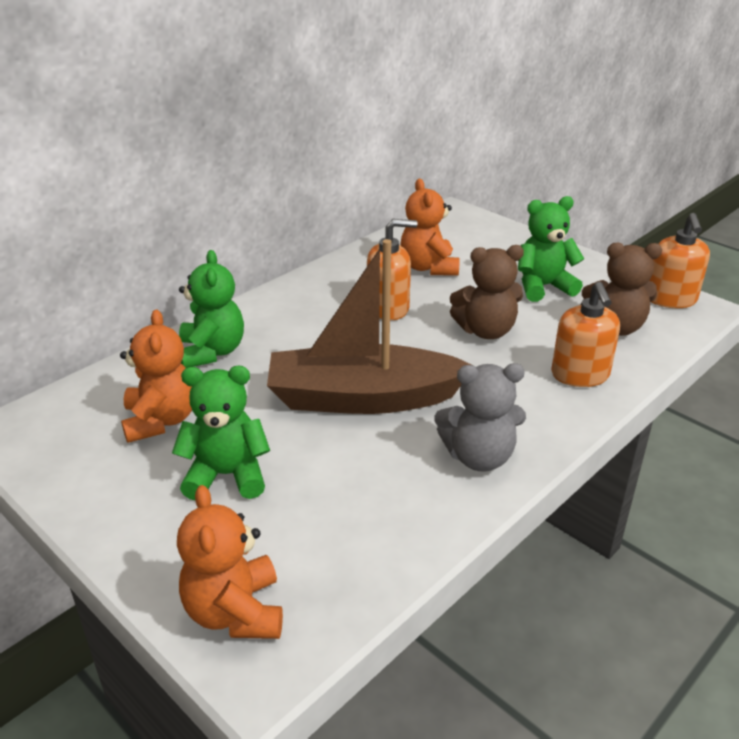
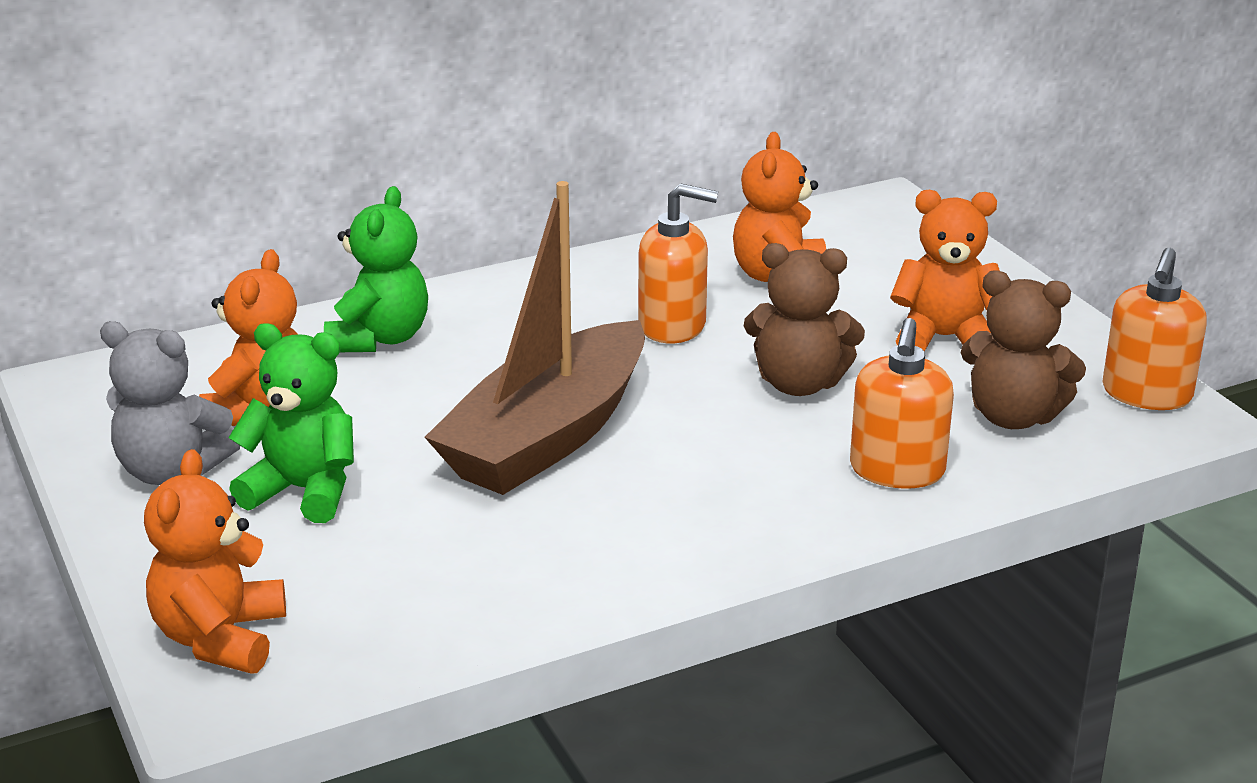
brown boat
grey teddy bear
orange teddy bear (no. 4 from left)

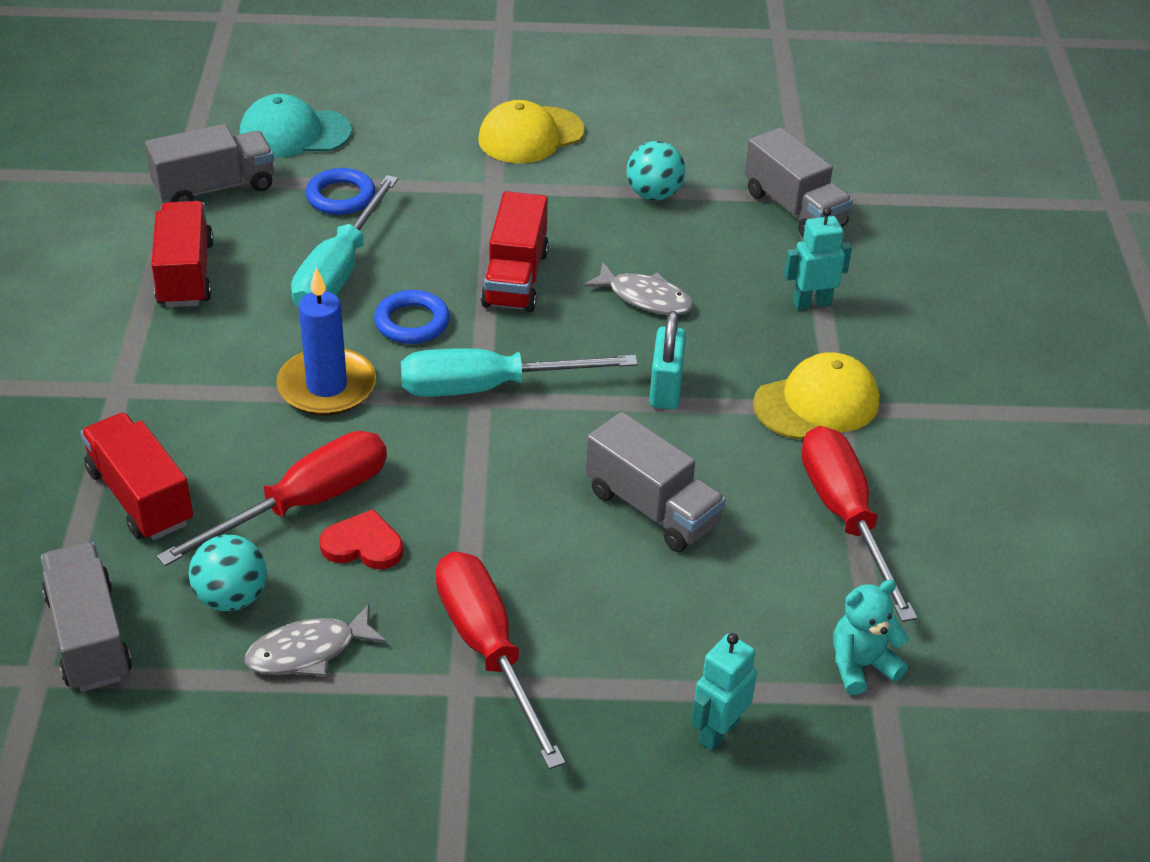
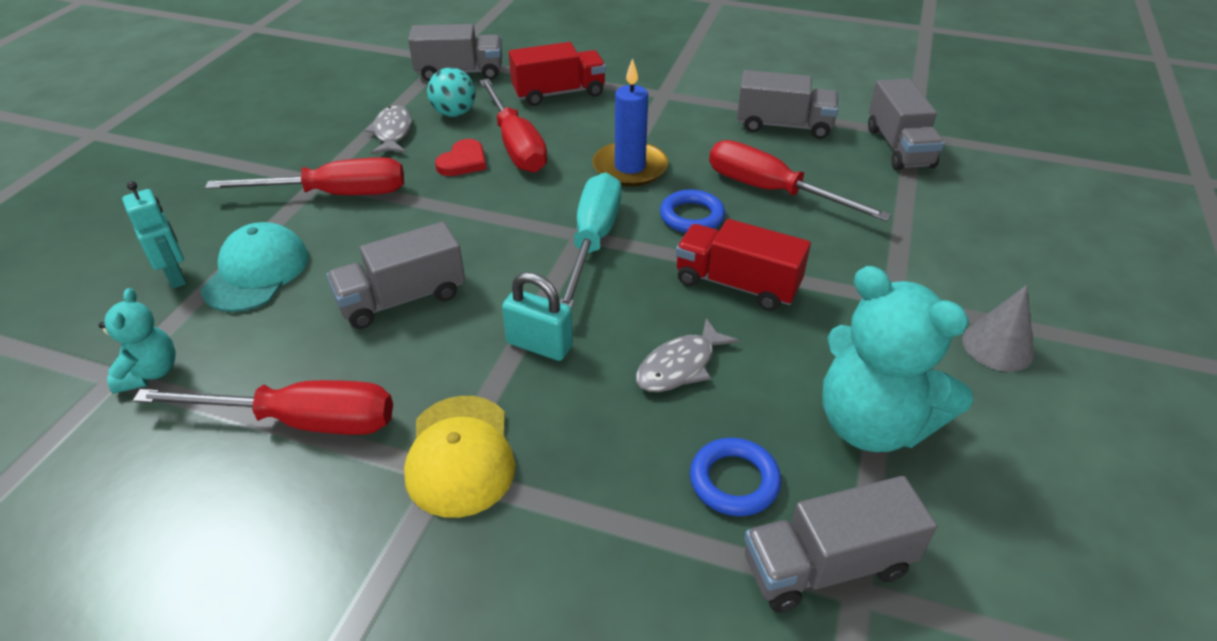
grey truck (no. 3 from left)
turquoise cap
red screwdriver (no. 4 from left)
blue ring (no. 2 from left)
grey cone
turquoise teddy bear (no. 2 from left)
turquoise robot (no. 2 from left in the first image)

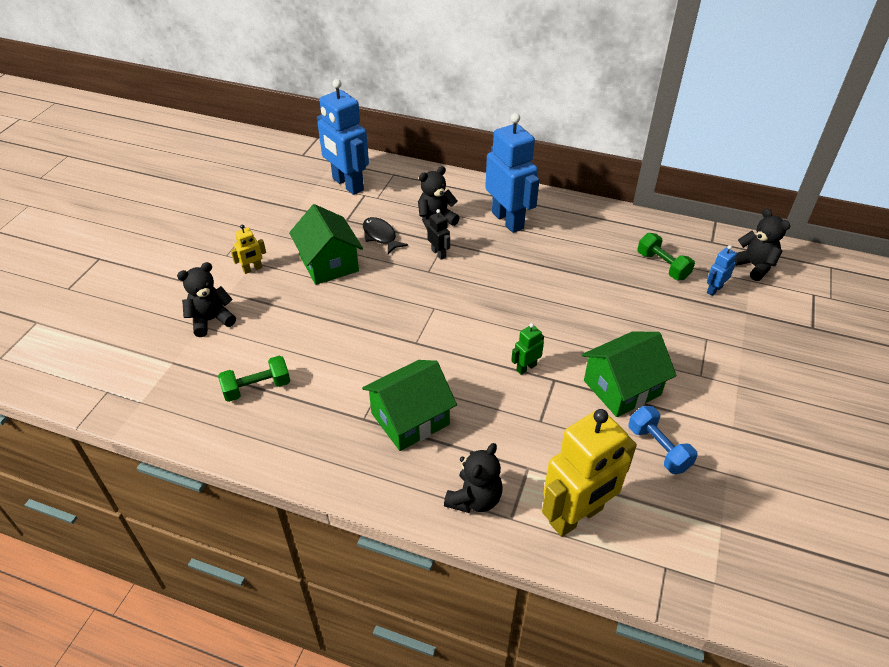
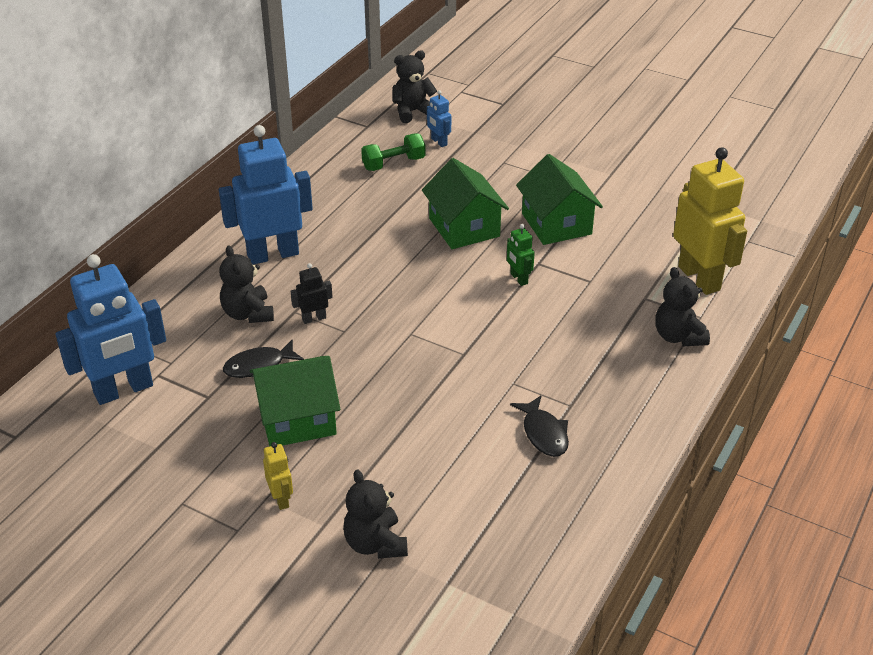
green dumbbell (no. 1 from left in the first image)
green house (no. 2 from left)
black teddy bear (no. 4 from left)
blue dumbbell
black fish (no. 2 from left)

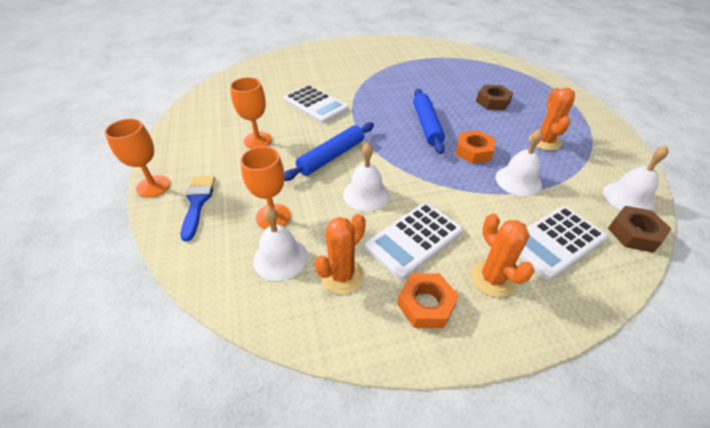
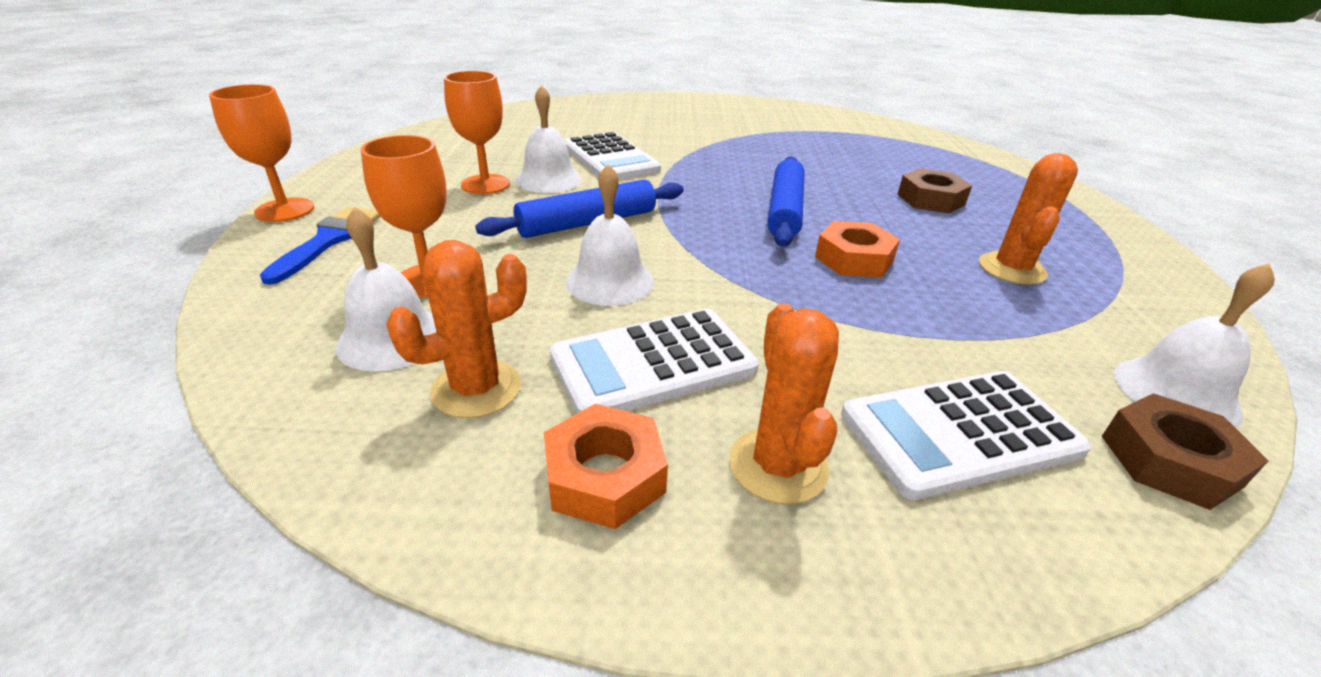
white bell (no. 2 from left)

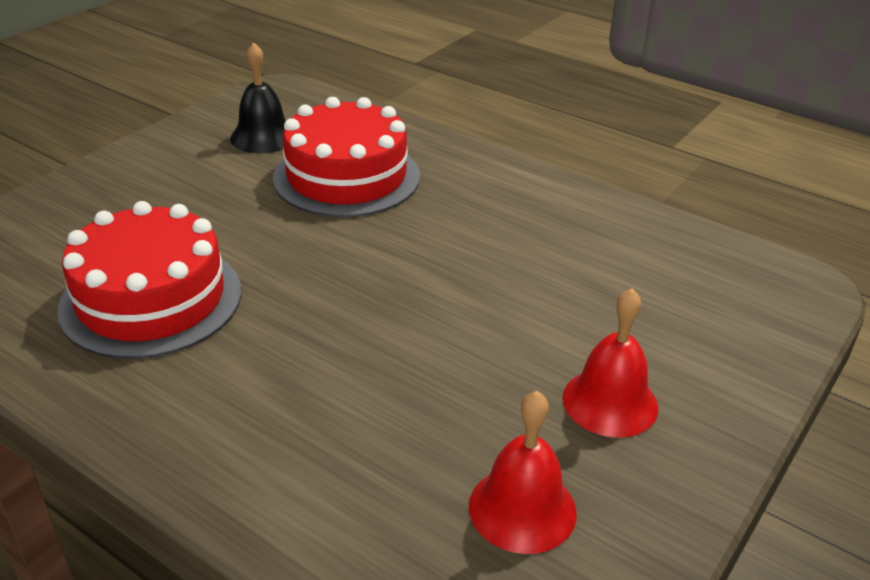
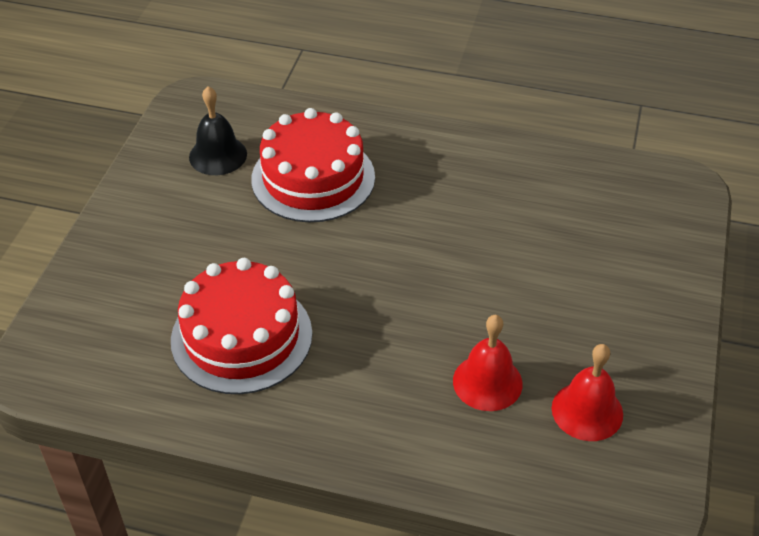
red bell (no. 1 from left)

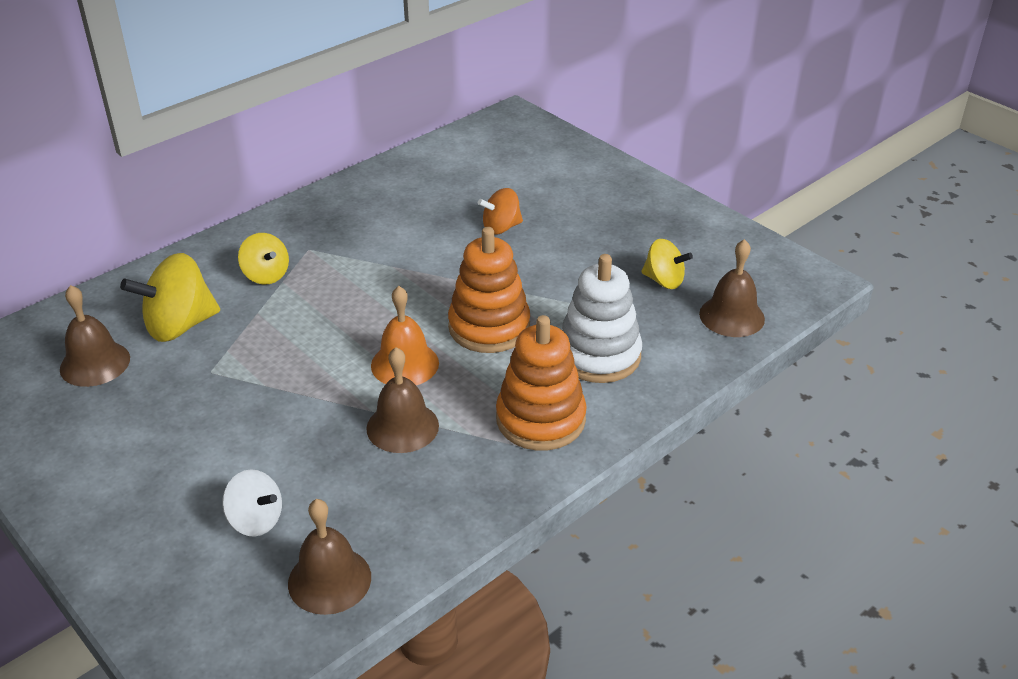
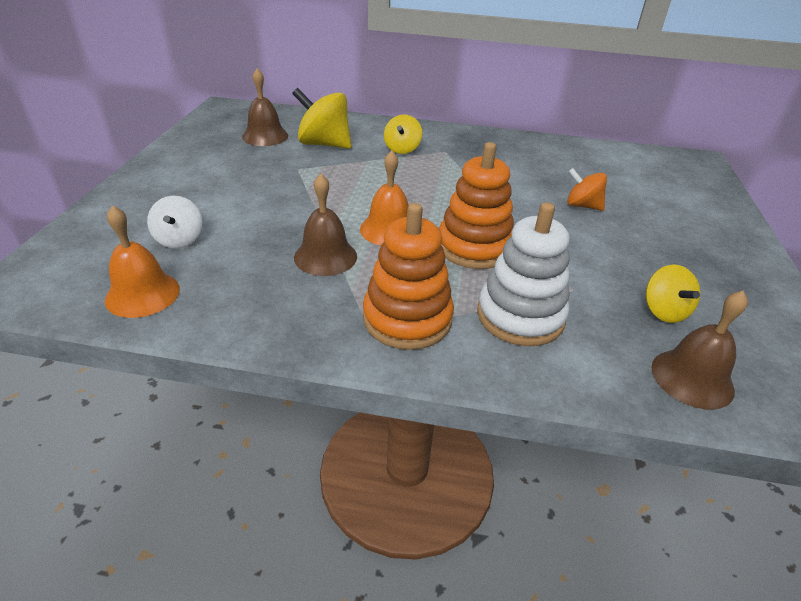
orange bell (no. 1 from left)

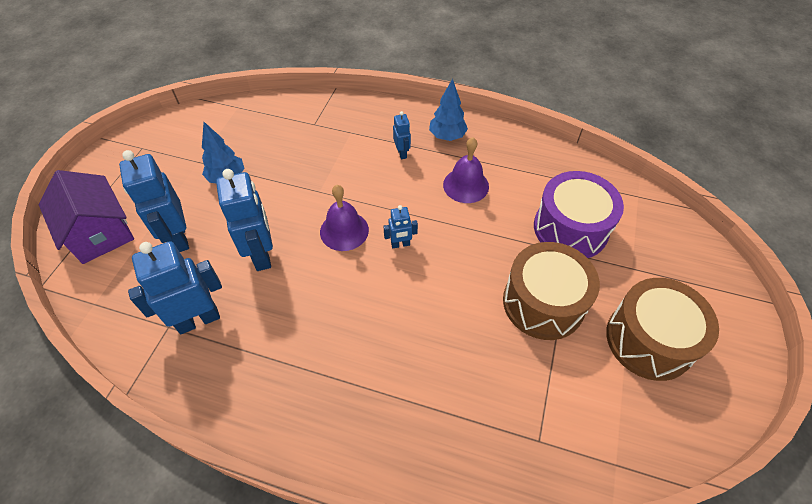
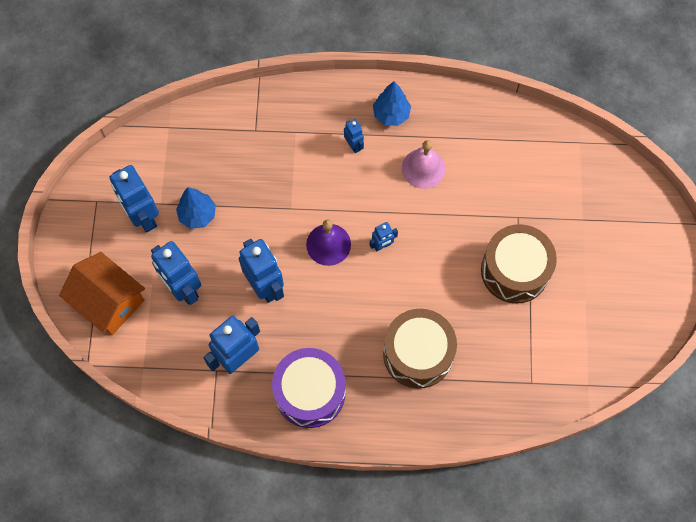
orange house
pink bell
purple drum
brown drum (no. 1 from left)
blue robot (no. 1 from left)

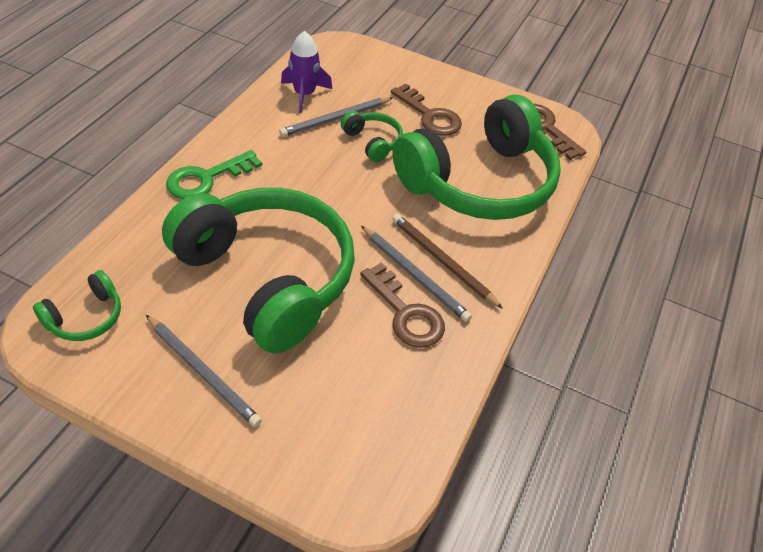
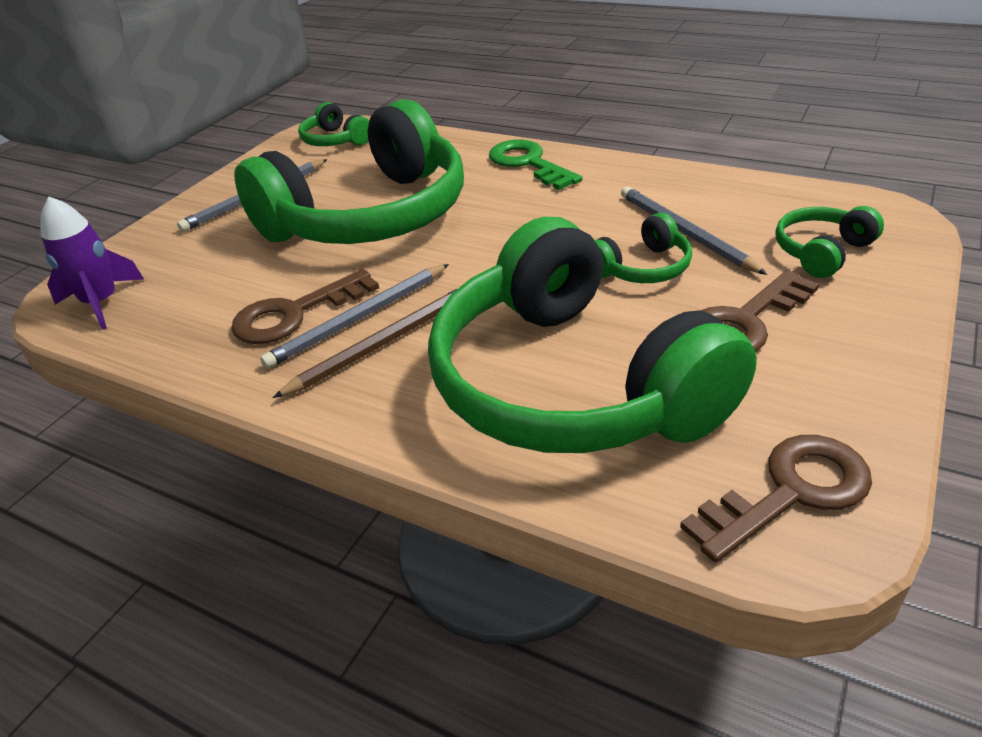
purple rocket
green headphones (no. 5 from left)

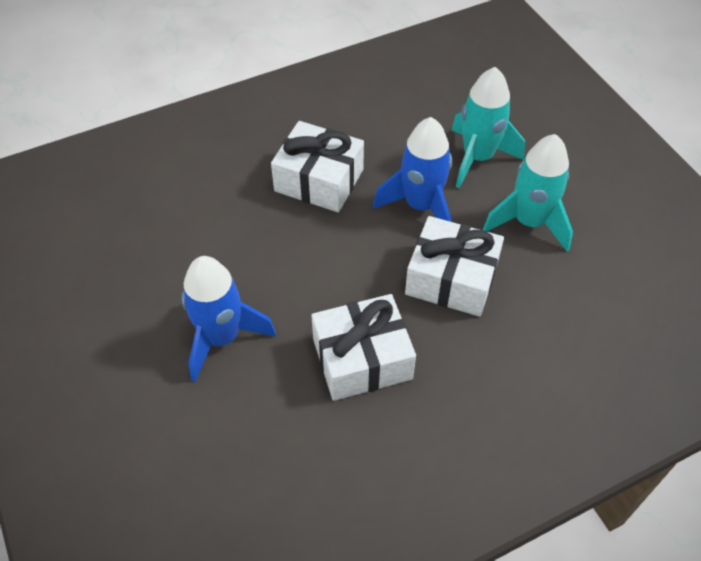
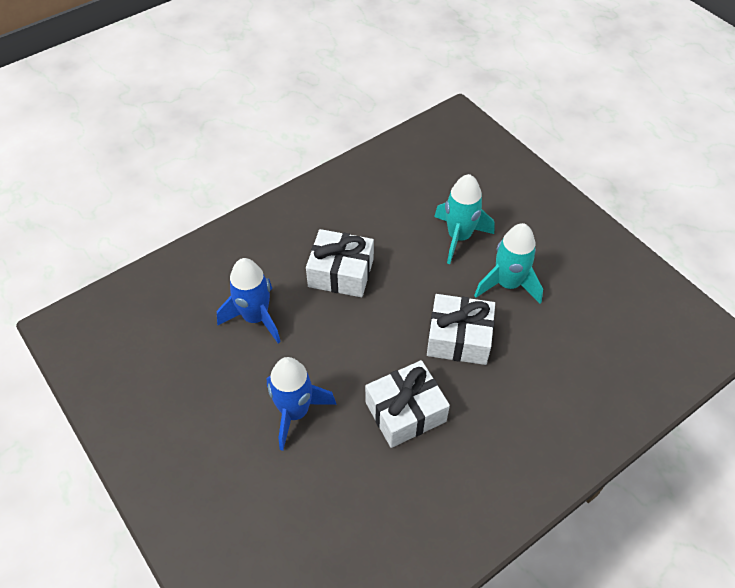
blue rocket (no. 1 from left)

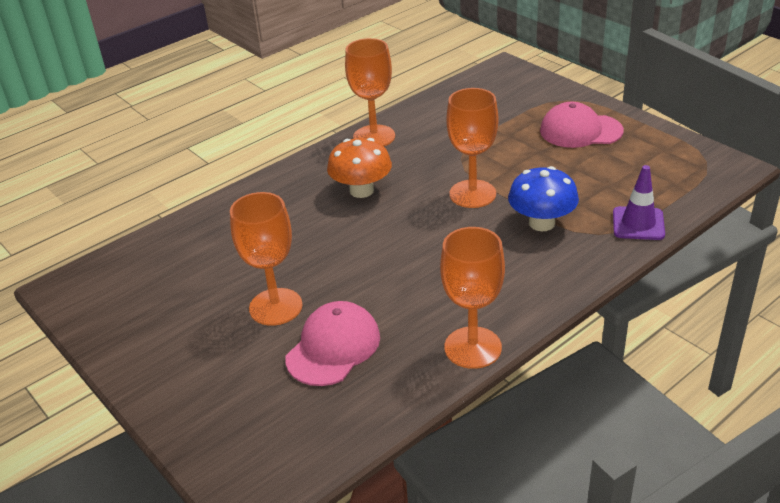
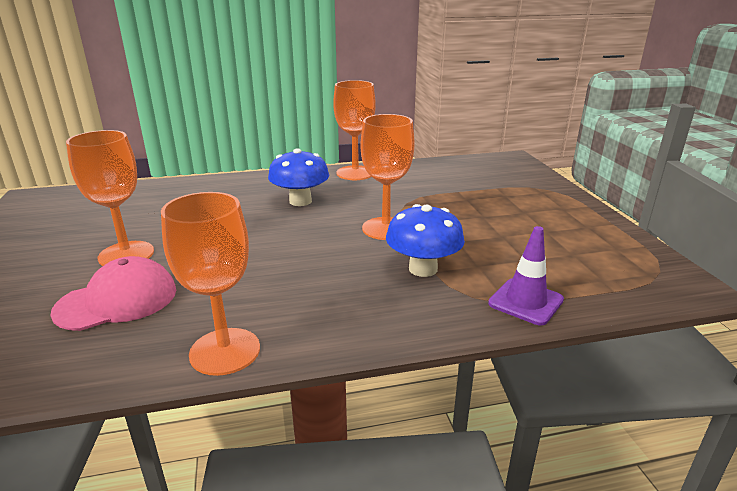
blue mushroom (no. 1 from left)
pink cap (no. 2 from left in the first image)

